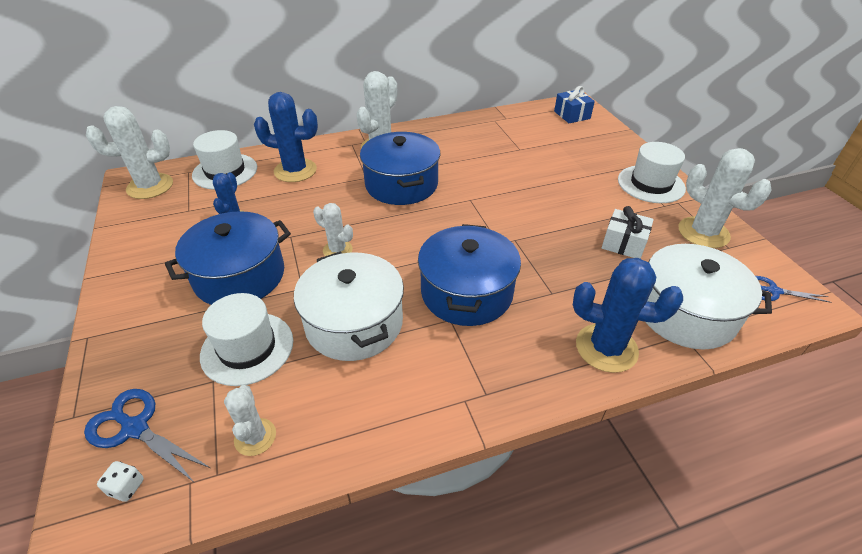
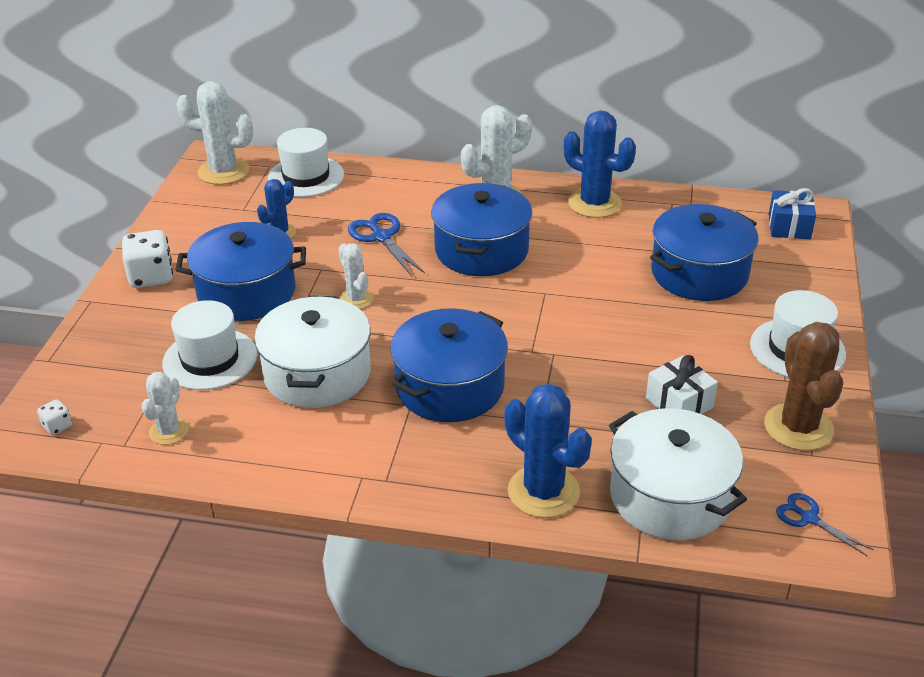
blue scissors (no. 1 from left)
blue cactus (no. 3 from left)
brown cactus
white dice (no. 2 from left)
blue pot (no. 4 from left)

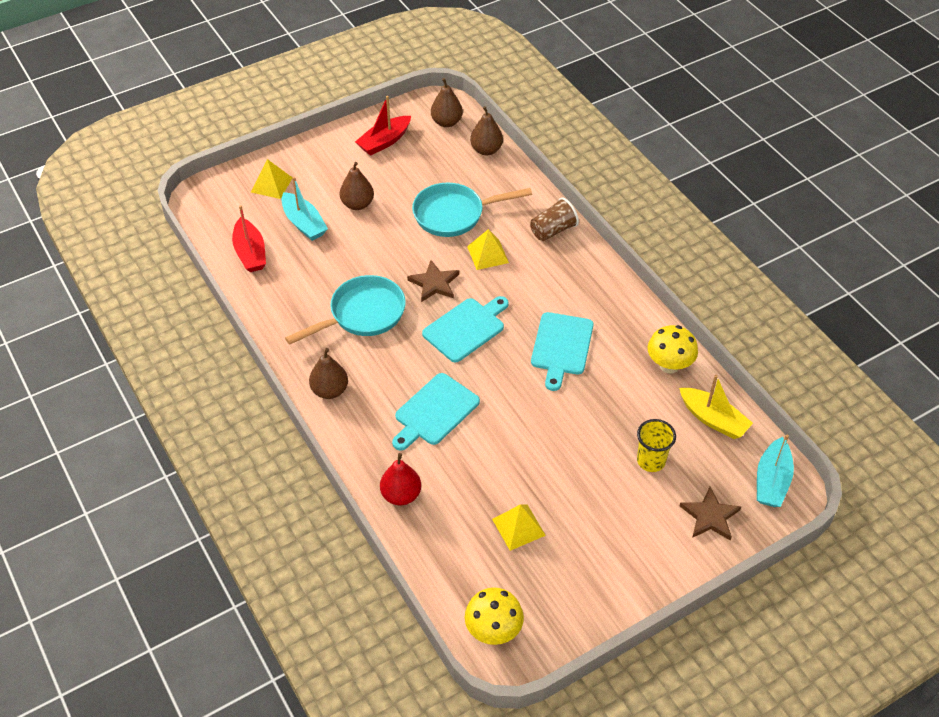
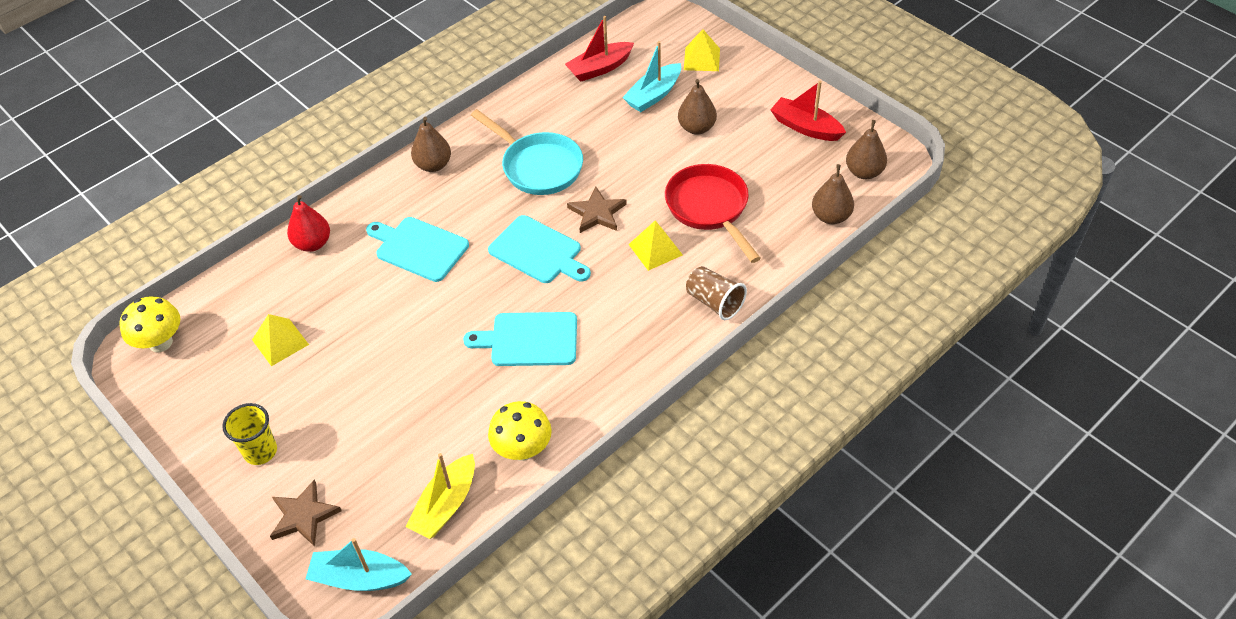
red pan
yellow cup

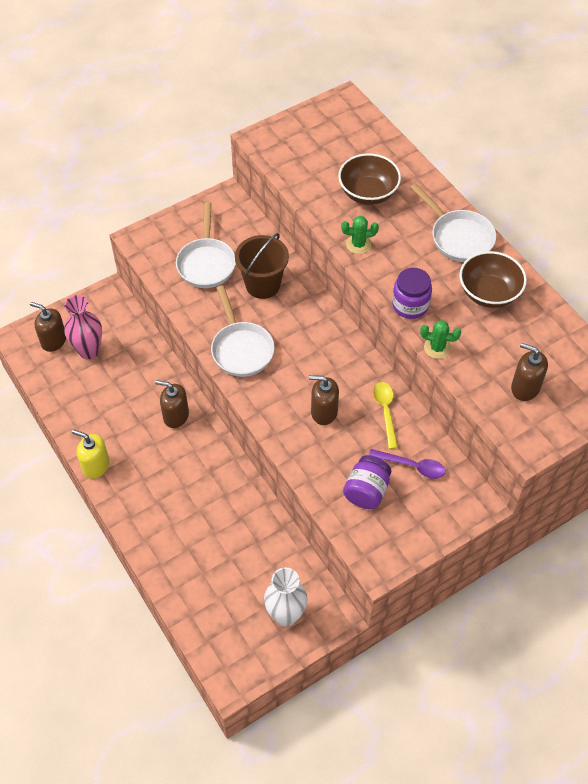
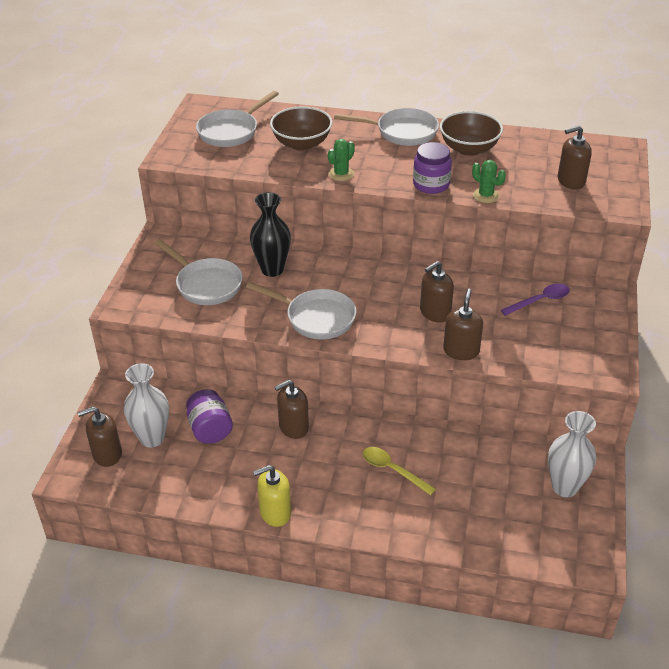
white vase (no. 1 from left)
black vase
purple jar (no. 1 from left)
yellow spoon
green cactus (no. 2 from left)
white pan (no. 2 from left)
brown soap dispenser (no. 4 from left)

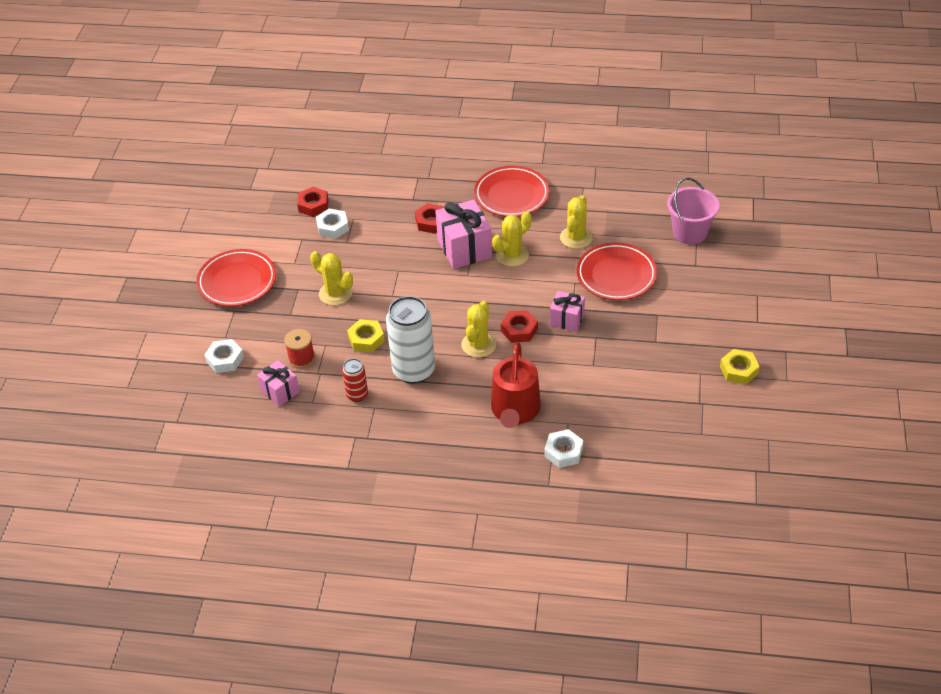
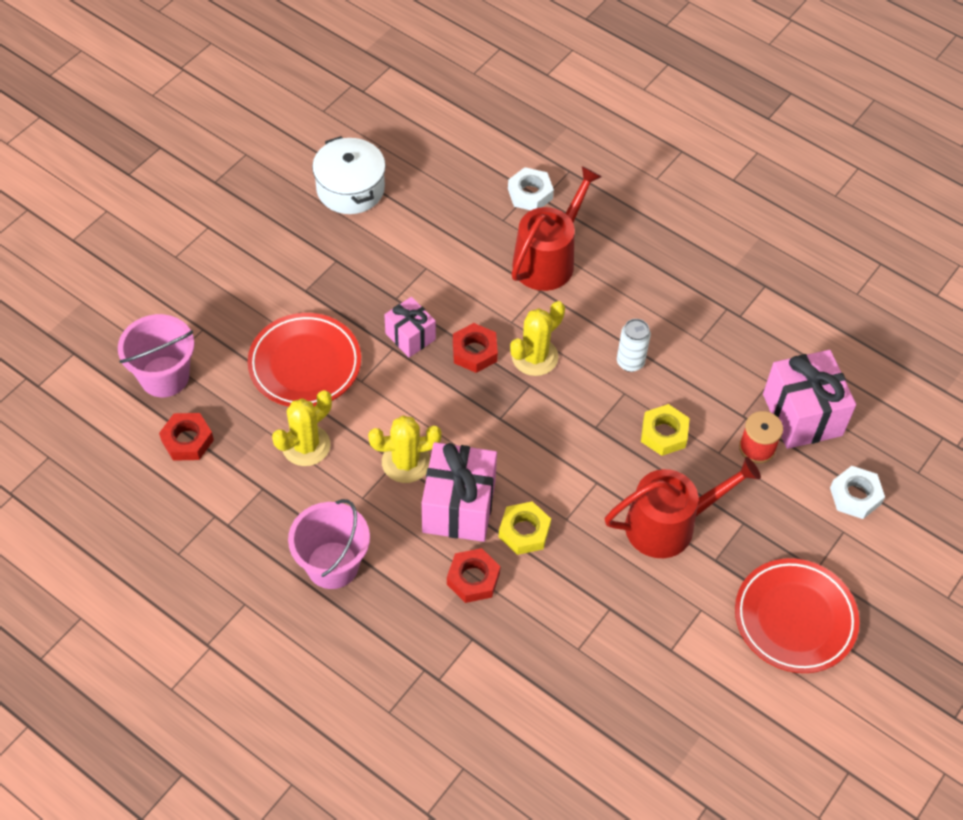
pink gift (no. 3 from left)
red nut (no. 1 from left)
red watering can (no. 2 from left)
white nut (no. 2 from left in the first image)
red can
white can
pink bucket (no. 2 from left)
yellow nut (no. 1 from left)
white pot

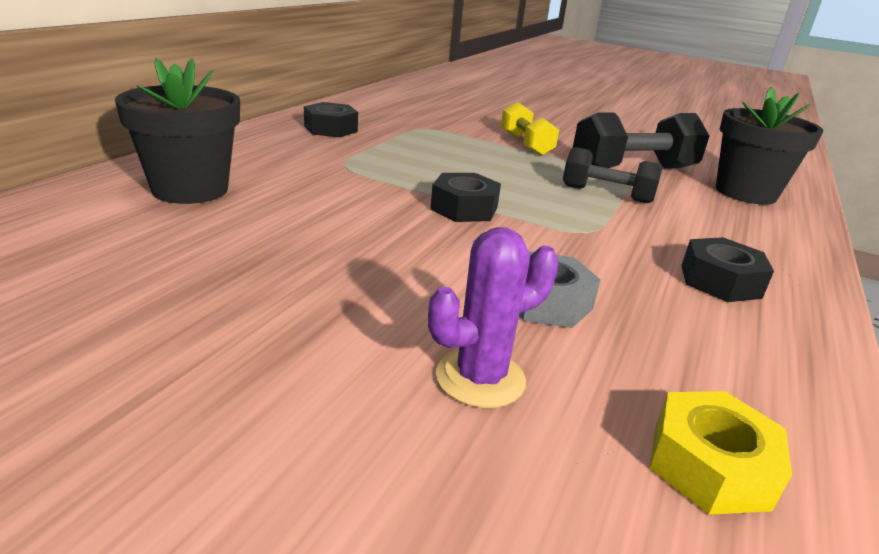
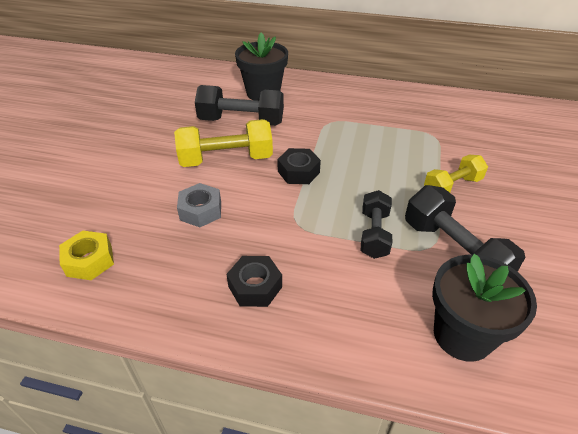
black nut (no. 1 from left in the first image)
purple cactus
yellow dumbbell (no. 1 from left)
black dumbbell (no. 1 from left)

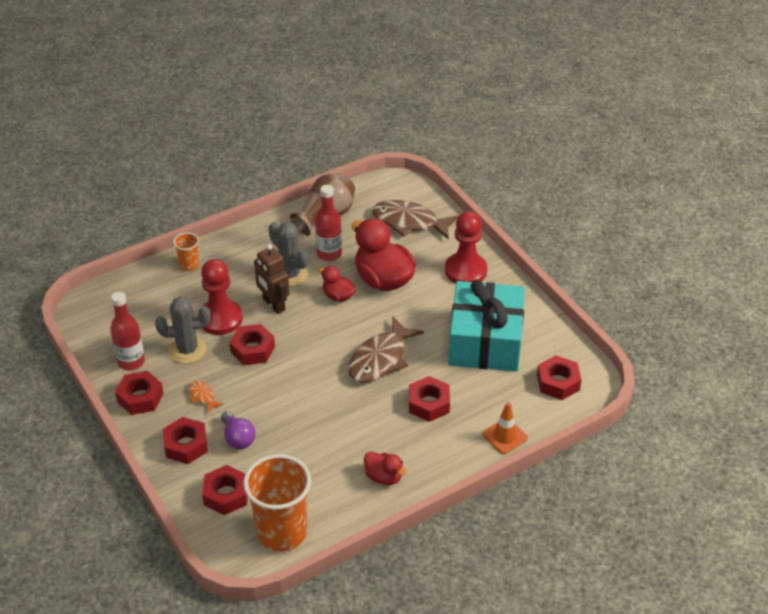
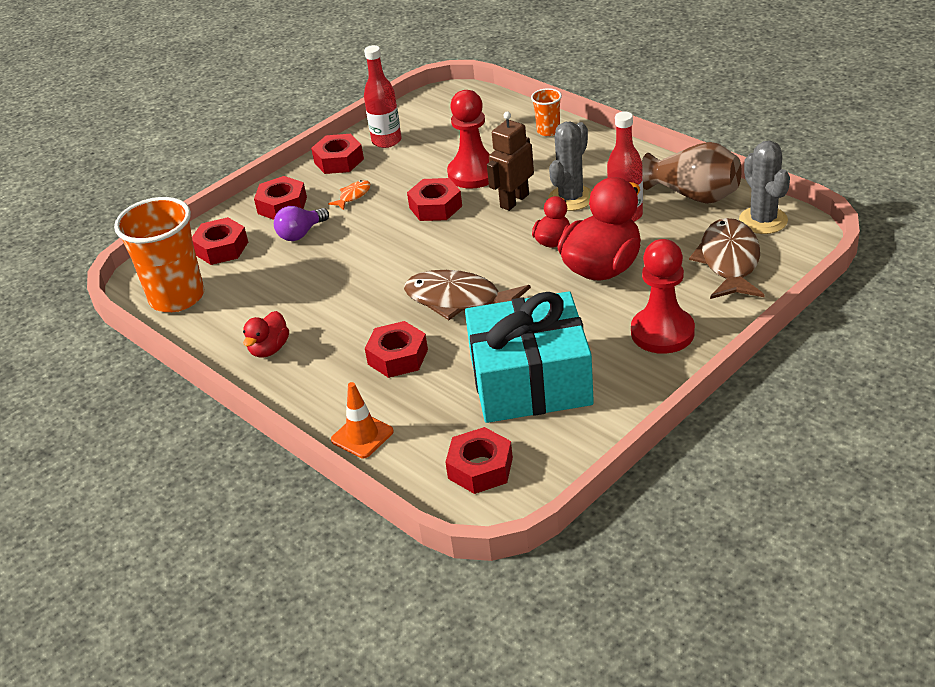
grey cactus (no. 2 from left)

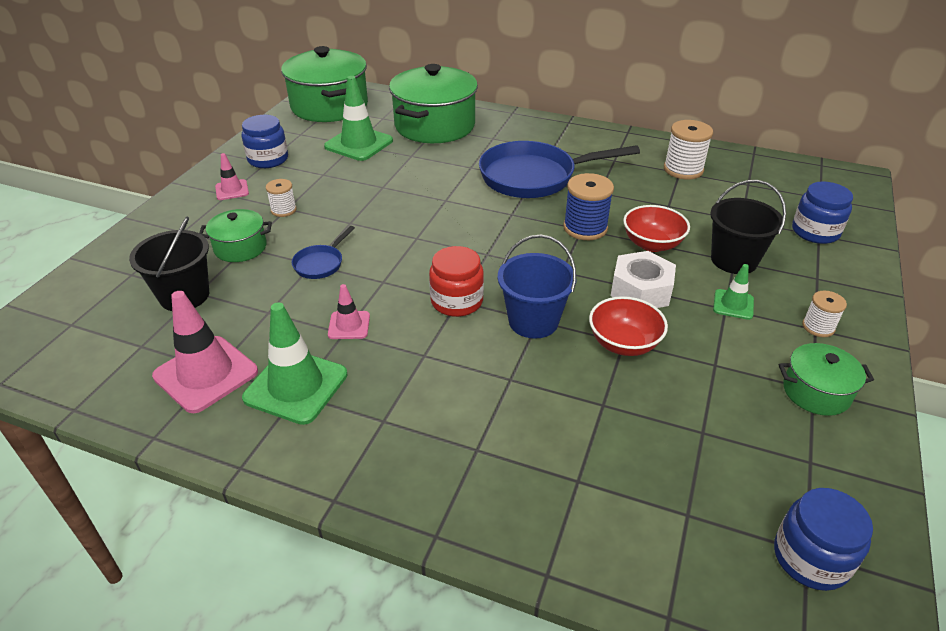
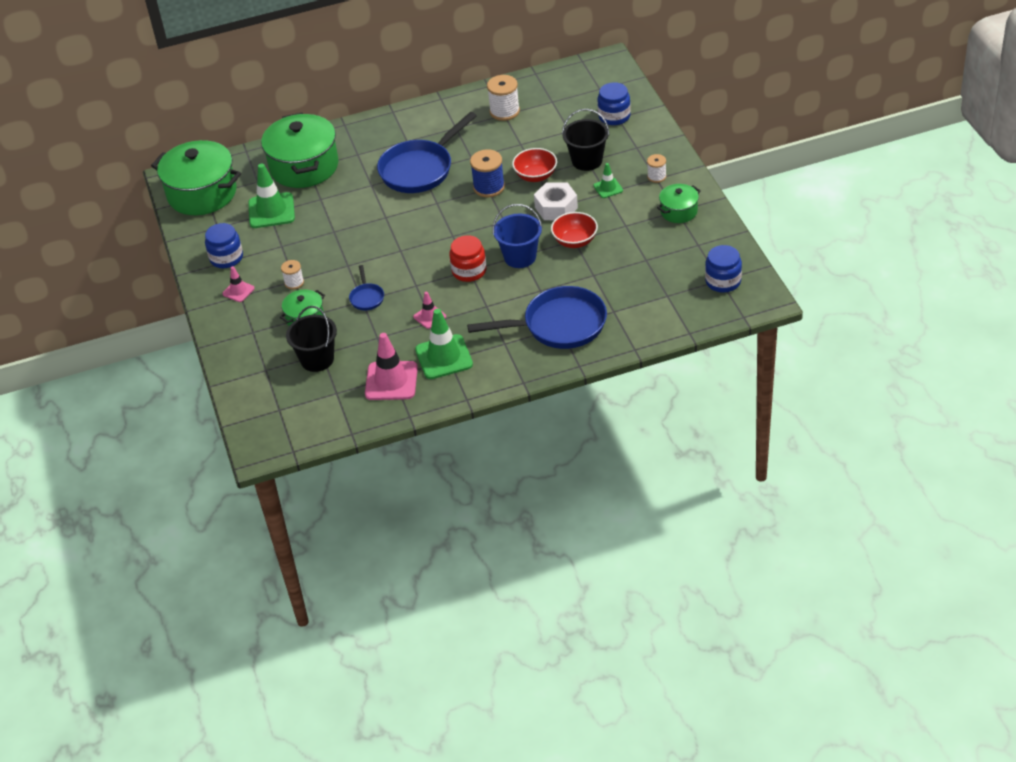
blue pan (no. 3 from left)

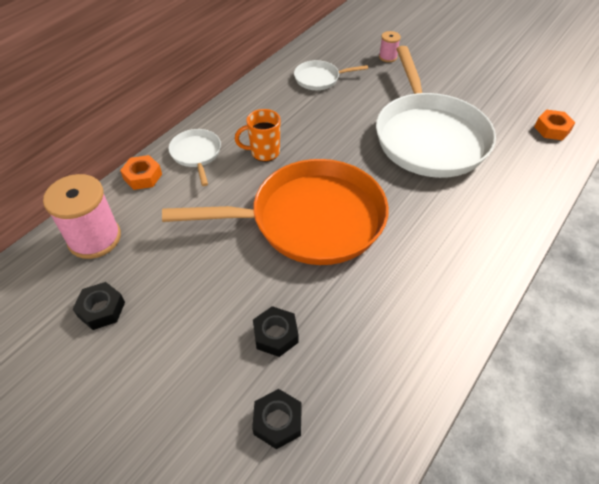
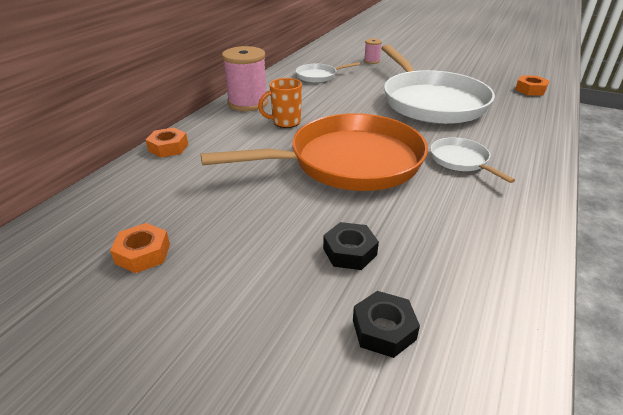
pink spool (no. 1 from left)
orange nut (no. 1 from left)
white pan (no. 3 from left)

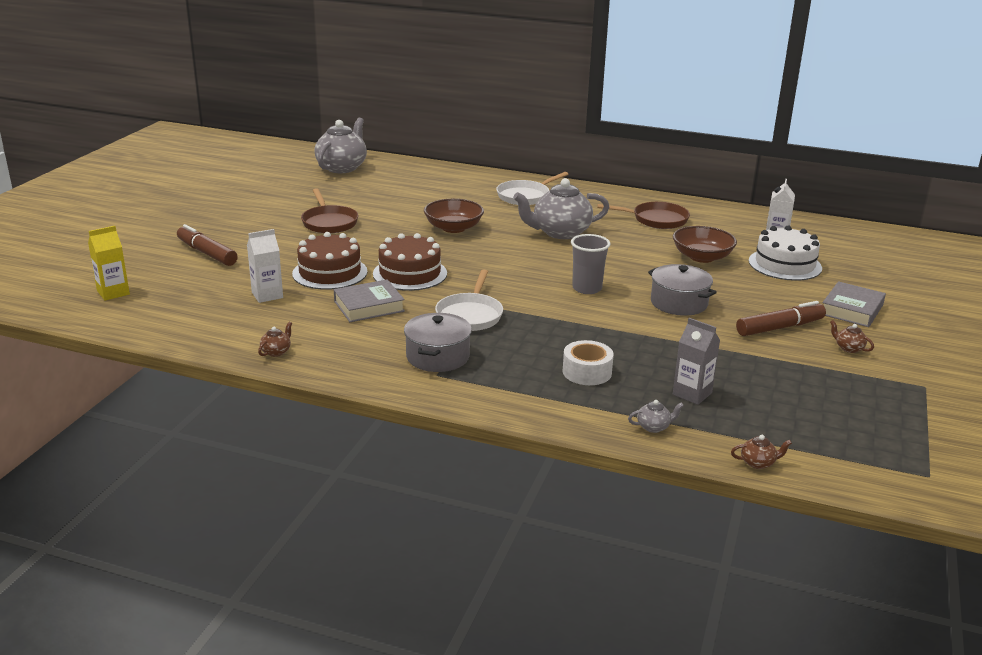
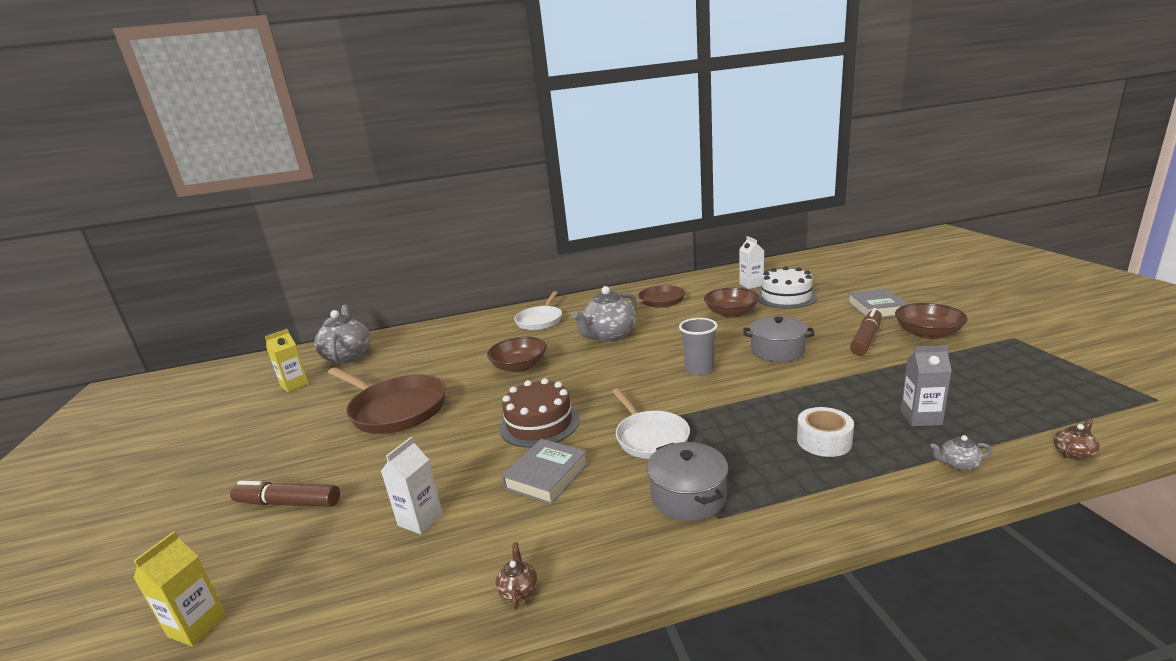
brown cake (no. 1 from left in the first image)
brown pan (no. 1 from left)
grey teapot (no. 3 from left)
brown bowl (no. 3 from left)
yellow carton (no. 2 from left)

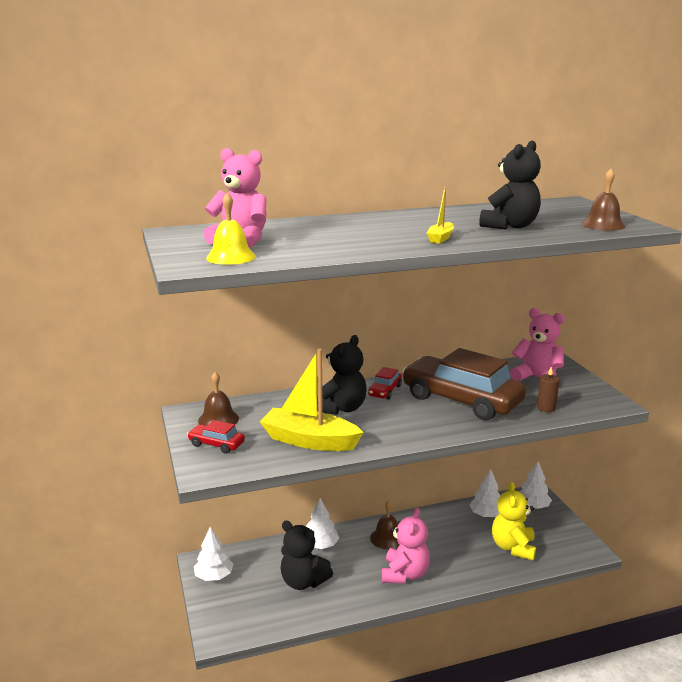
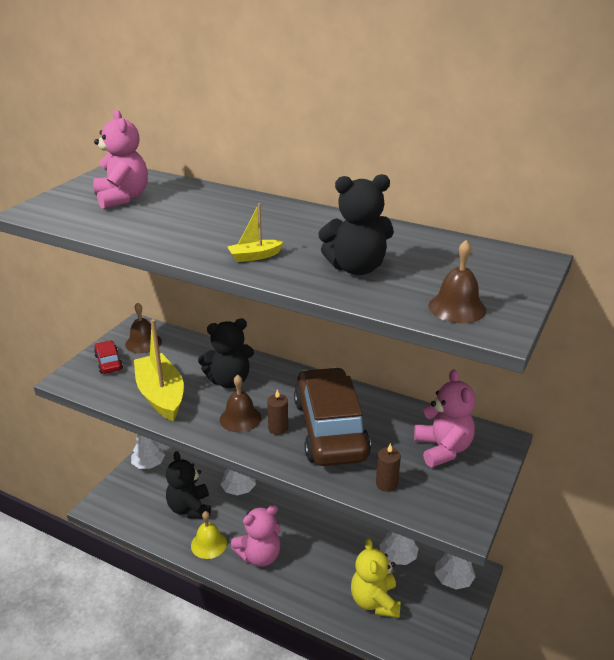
yellow bell
red car (no. 2 from left in the first image)
brown bell (no. 2 from left)
yellow teddy bear
brown candle (no. 1 from left)

